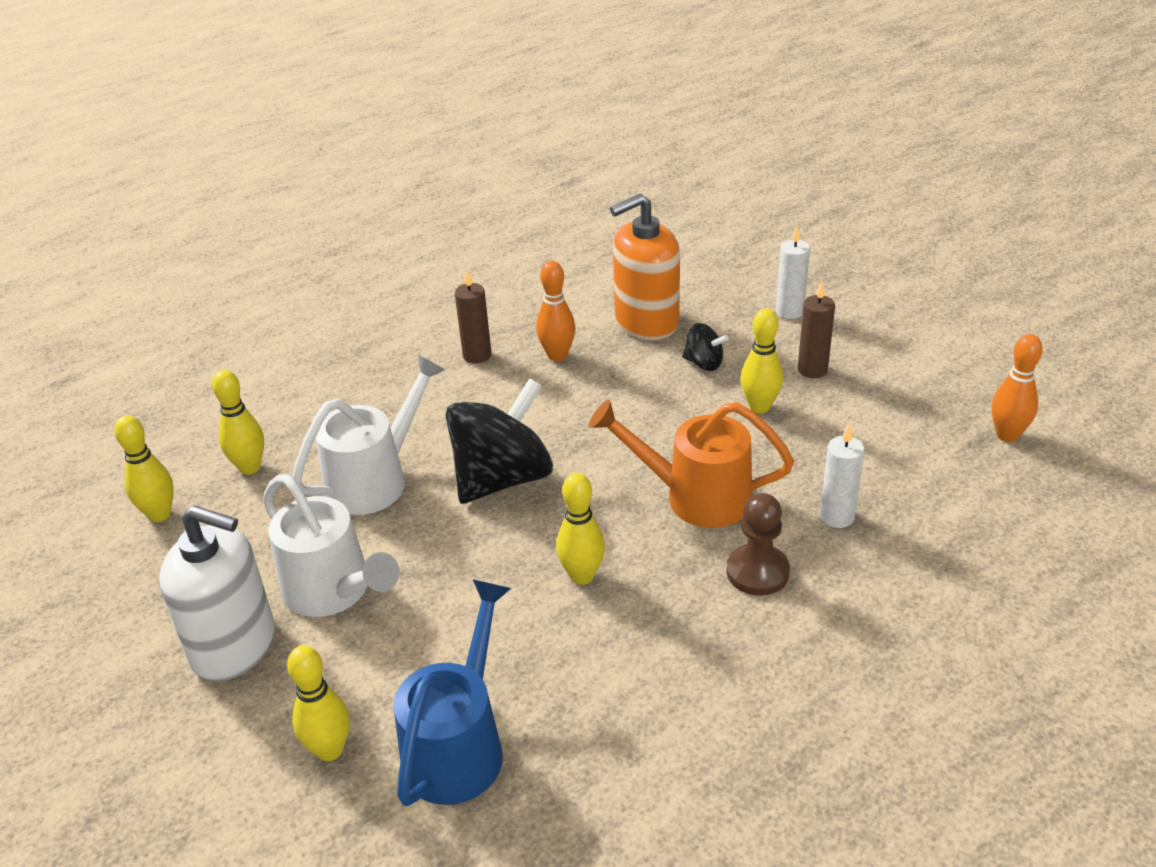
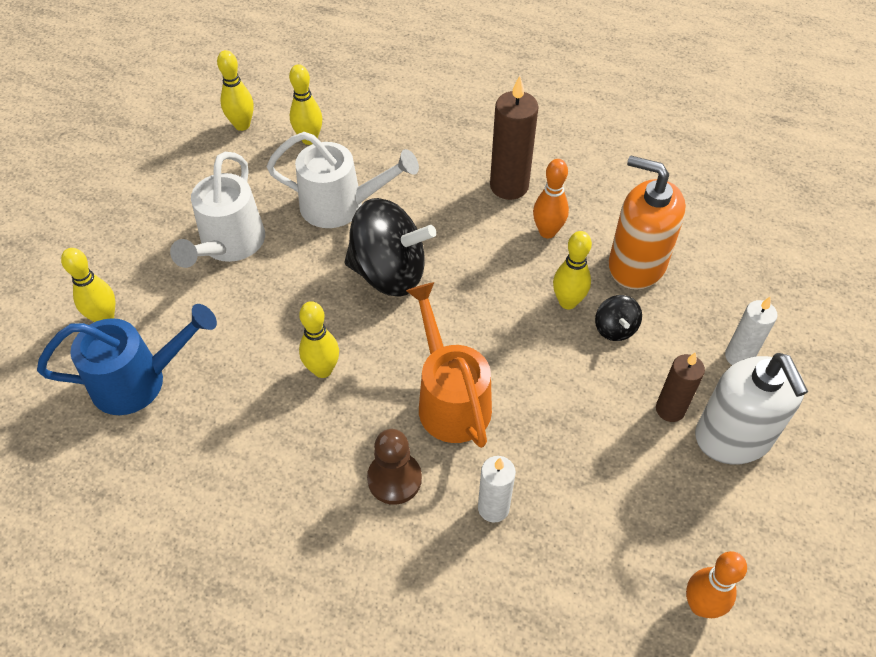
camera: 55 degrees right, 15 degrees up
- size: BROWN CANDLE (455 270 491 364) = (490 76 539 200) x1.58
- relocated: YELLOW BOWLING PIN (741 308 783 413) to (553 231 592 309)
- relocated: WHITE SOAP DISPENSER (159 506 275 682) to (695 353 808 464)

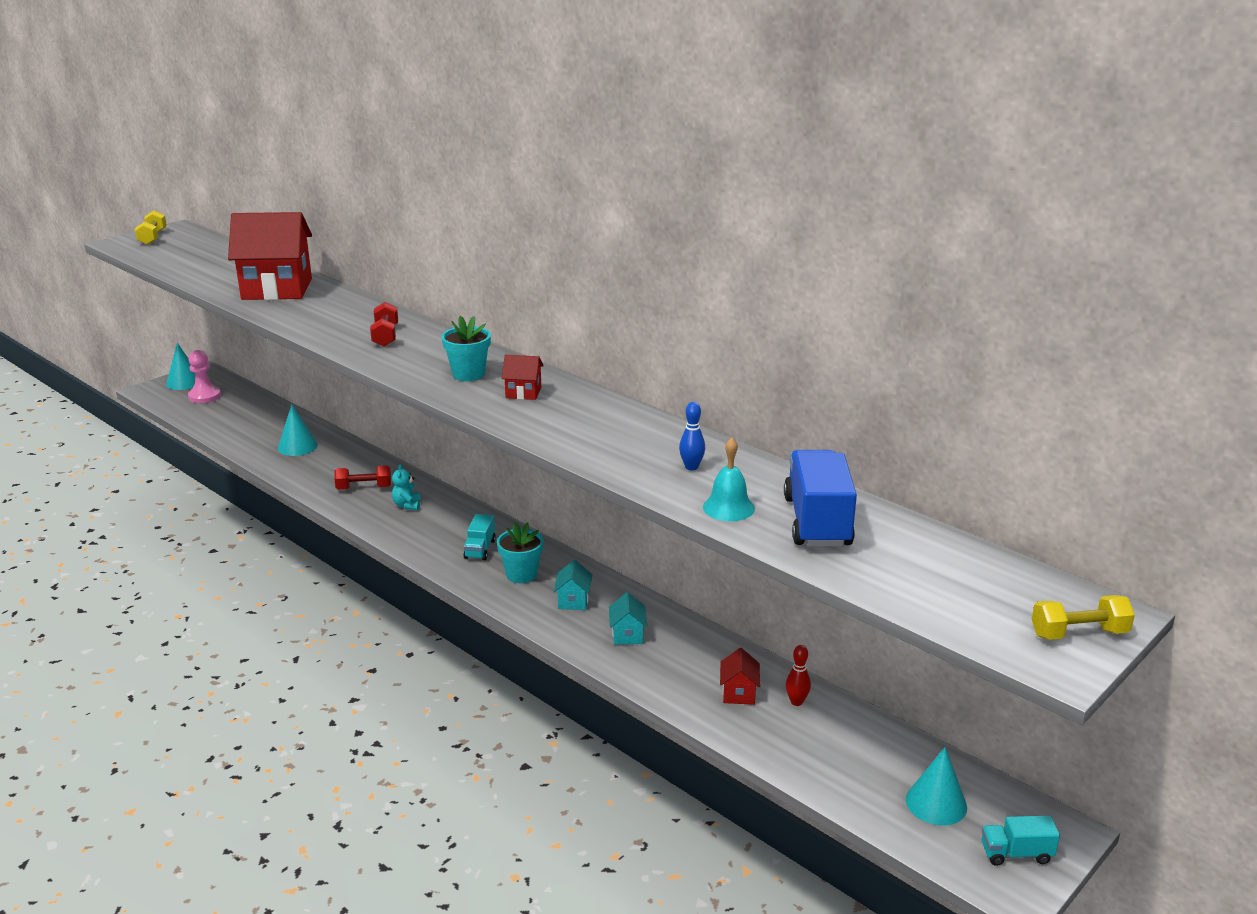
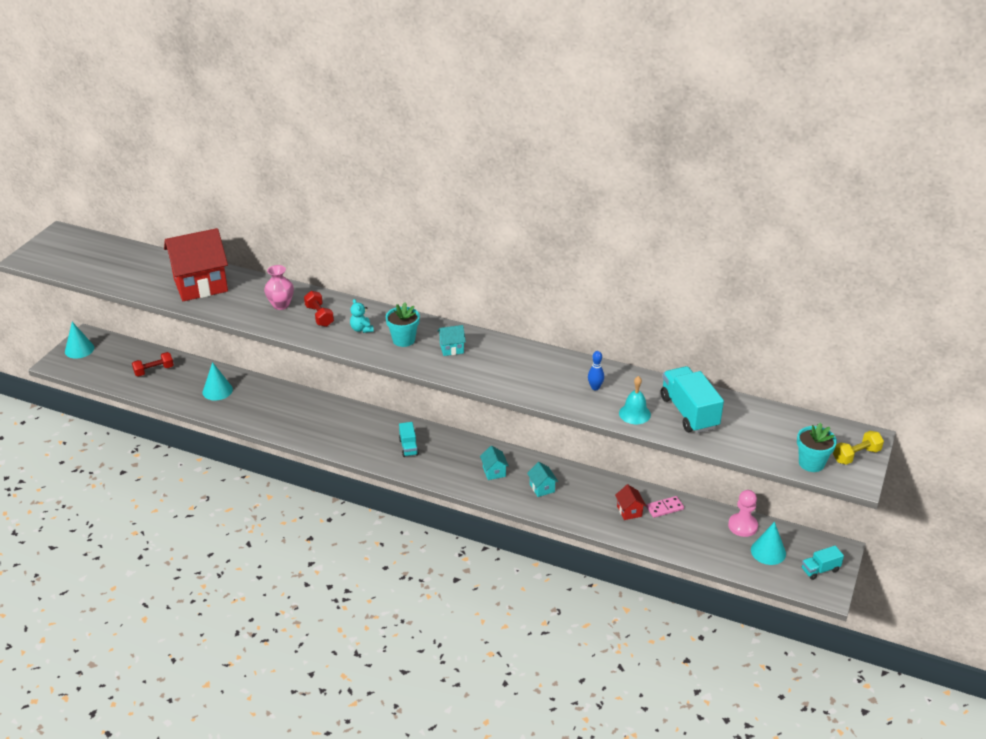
camera: 20 degrees left, 10 degrees up
- relocated: RED DUMBBELL (334 466 391 490) to (132 352 174 377)
- appeared: PINK VASE (264 265 294 310)
- relocated: TURQUOISE TEDDY BEAR (392 464 421 510) to (350 299 374 333)
- colour: RED HOUSE (502 355 544 400) to TURQUOISE HOUSE (438 325 466 356)
- exchanged: RED BOWLING PIN (786 645 811 706) to PINK DOMINO (646 496 684 518)
- colour: BLUE TRUCK (784 450 857 547) to TURQUOISE TRUCK (661 366 724 433)
- relocated: PINK PAWN (188 350 221 403) to (728 490 758 537)
- relocated: TURQUOISE FLOWER POT (497 522 544 583) to (797 423 837 472)
- missing: YELLOW DUMBBELL (135 210 167 245)

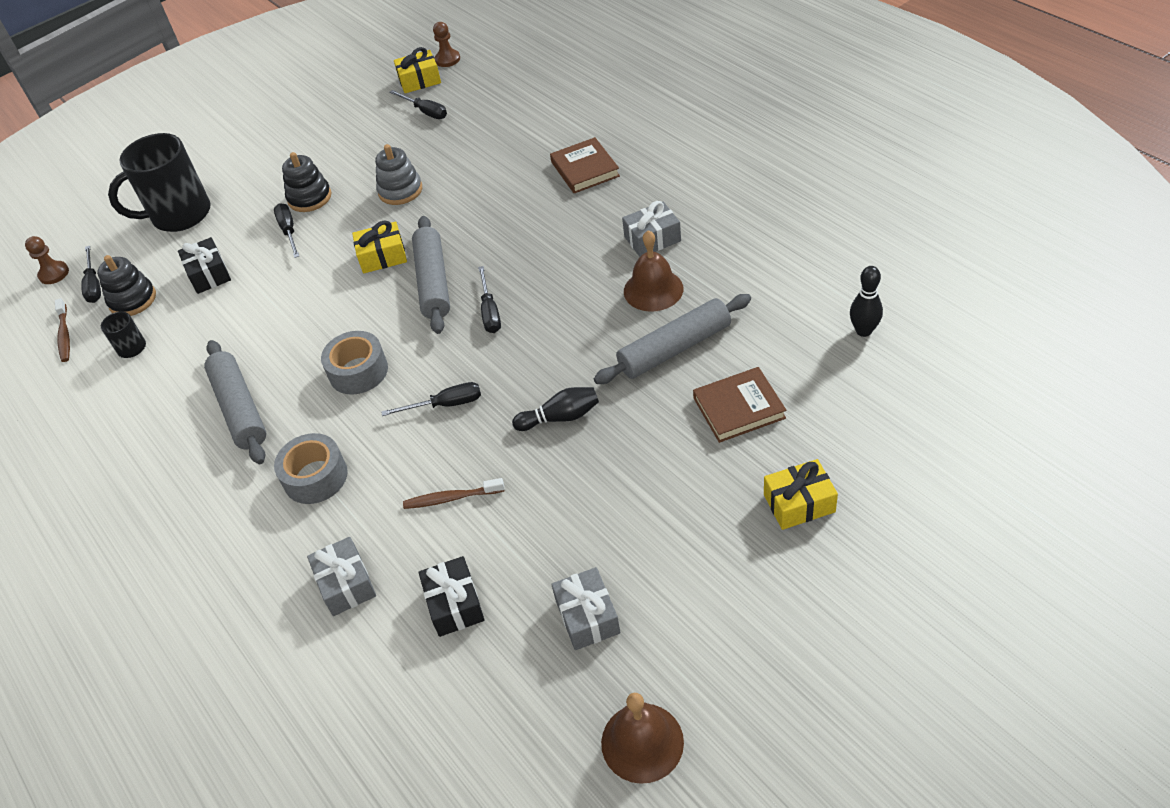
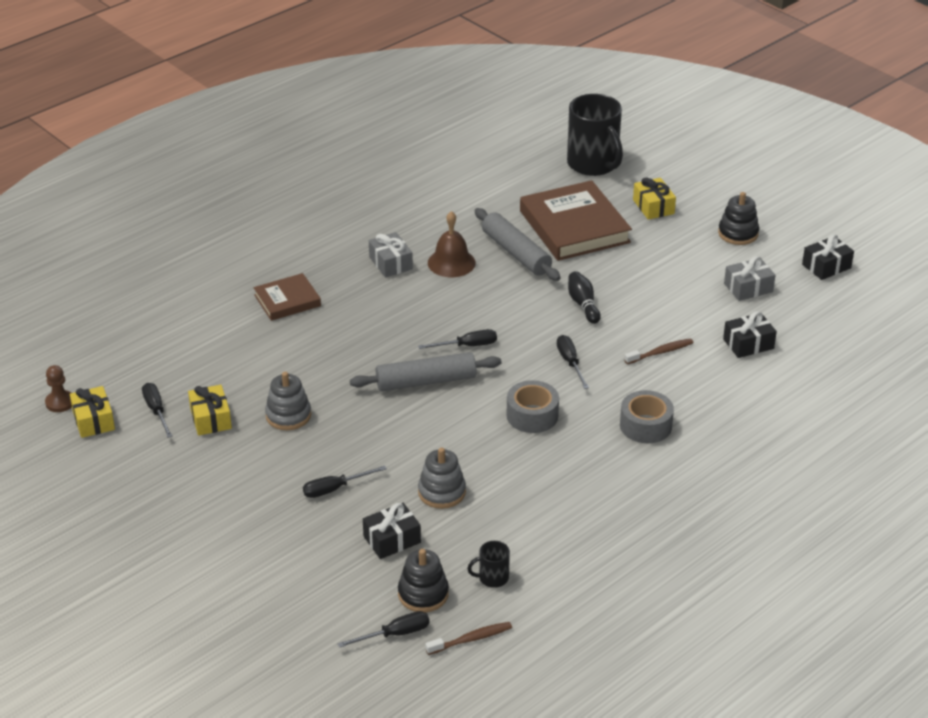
camera: 100 degrees left, 10 degrees down
- spun: BLACK SCREWDRIVER (389 90 447 119) = (142 383 173 438) 60 degrees counterclockwise
- relocated: YELLOW GIFT (352 220 407 273) to (188 385 232 436)
- appeared: GREY STACKING TOY (418 448 466 509)
- size: BROWN BOOK (693 367 786 443) = (520 180 632 261) x1.81
- relocated: BLACK MUG (108 133 211 232) to (567 94 623 176)
- spun: BROWN TOOTHBRUSH (403 478 504 509) = (625 338 694 364) 105 degrees counterclockwise
- relocated: BLACK STACKING TOY (282 152 331 212) to (718 192 759 245)
- exchanged: BROWN BELL (601 693 684 784) to BLACK GIFT (802 234 854 280)
- missing: BROWN PAWN (25 236 69 284)
- missing: GREY ROLLING PIN (204 340 266 464)
- missing: GREY GIFT (307 537 376 616)
- missing: BLACK BOWLING PIN (850 266 883 337)

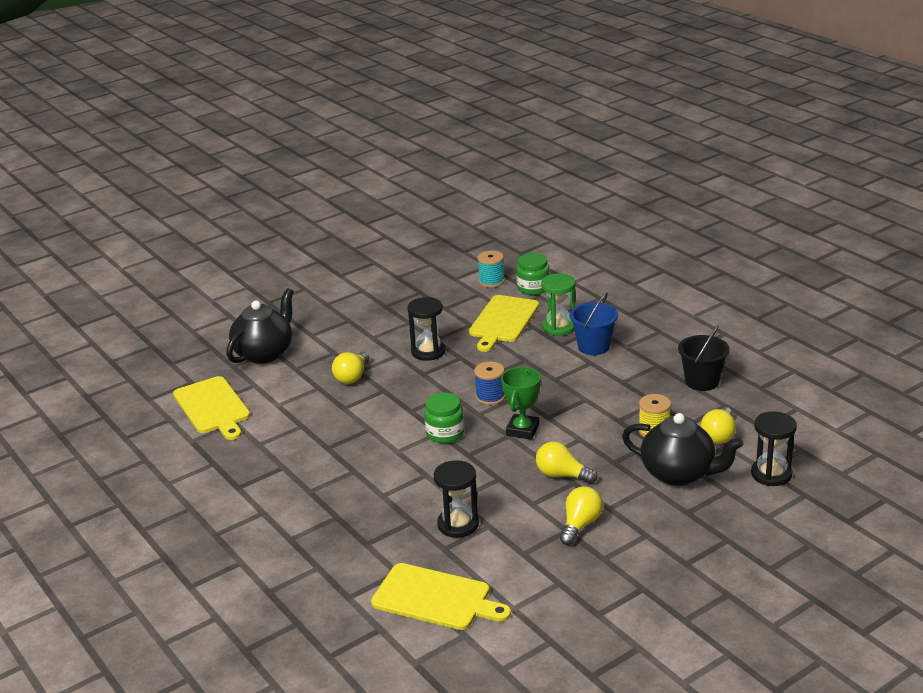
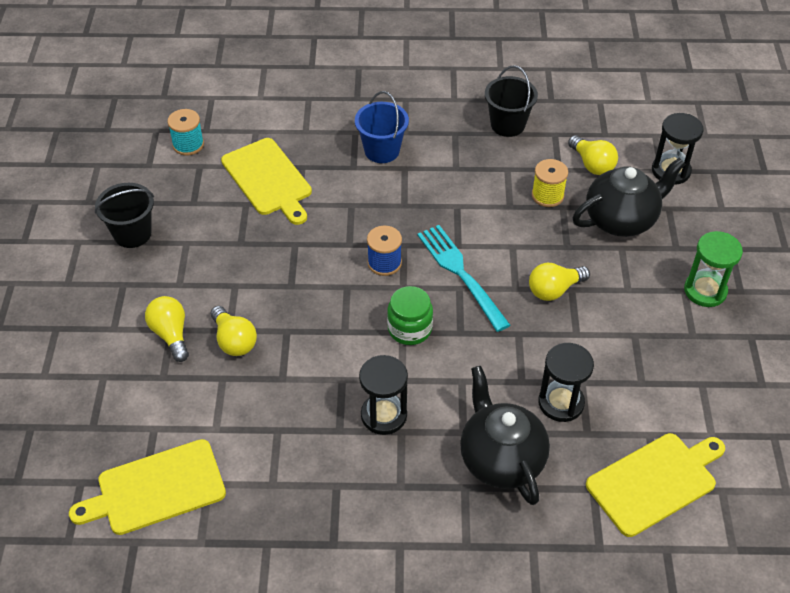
camera: 55 degrees left, 20 degrees up
- spun: YELLOW CUTTING BOARD (173 376 250 440) = (69 439 226 535) 150 degrees clockwise
- appeared: BLACK BUCKET (95 183 154 248)
- relocated: YELLOW LIGHT BULB (560 486 603 545) to (145 296 189 362)
- relocated: BLACK HOURGLASS (407 297 446 361) to (359 355 408 435)
- exchanged: GREEN TROPHY (501 367 541 440) to TURQUOISE FORK (417 225 510 332)
- relocated: BLACK TEAPOT (226 288 294 364) to (460 366 550 505)
- relocated: GREEN HOURGLASS (541 273 576 336) to (684 231 743 307)
- missing: GREEN JAR (516 253 550 295)

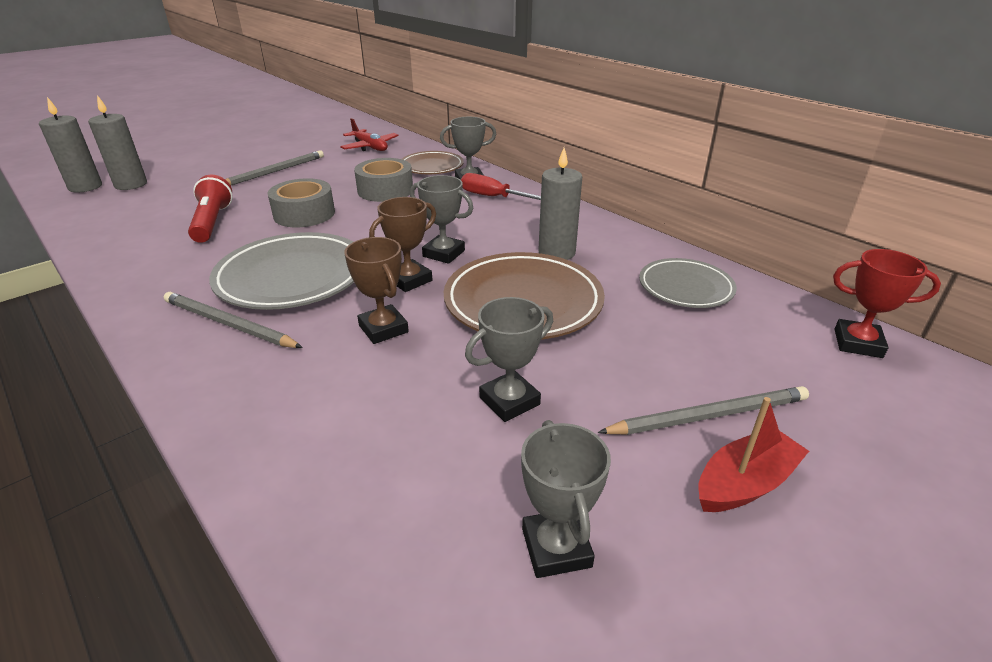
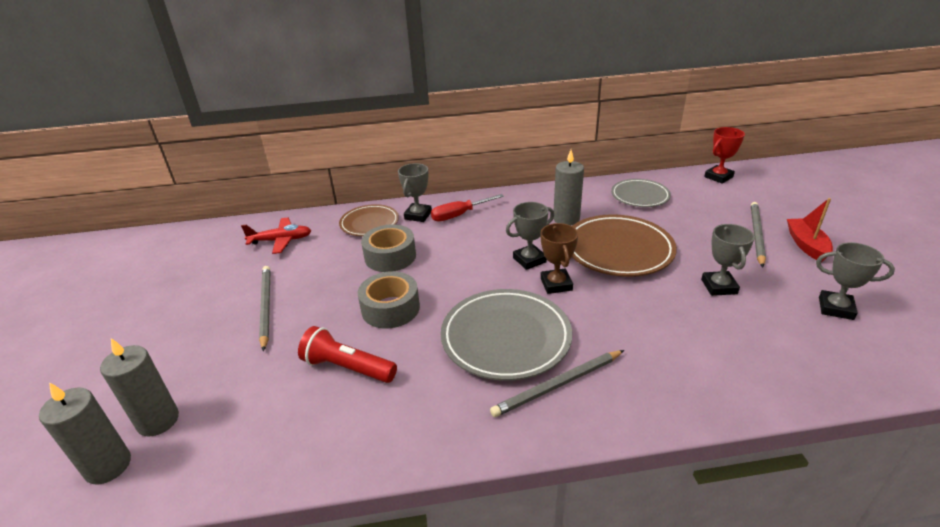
camera: 55 degrees left, 0 degrees up
- missing: BROWN TROPHY (344 237 409 344)

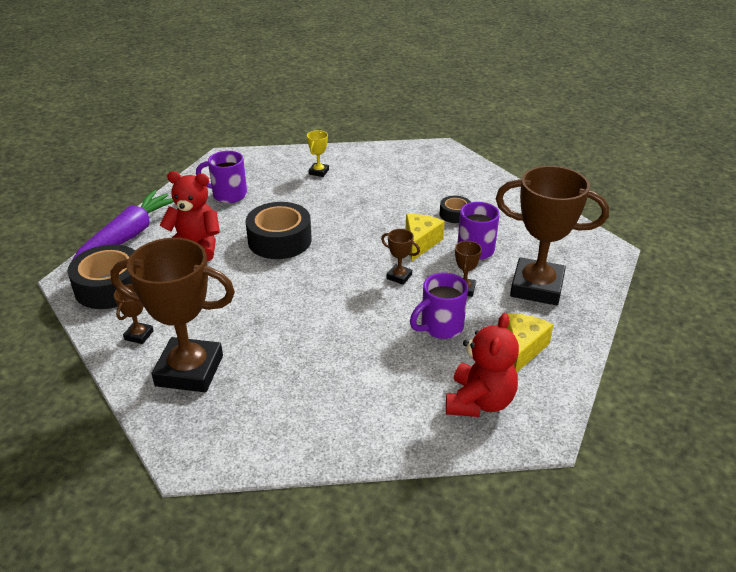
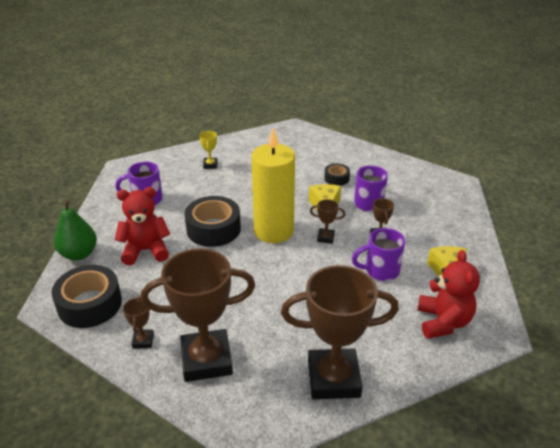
camera: 20 degrees left, 0 degrees up
- exchanged: PURPLE CARROT (72 190 174 260) to GREEN PEAR (54 199 97 260)
- appeared: YELLOW CANDLE (251 128 295 243)
- relocated: BROWN TROPHY (496 166 609 305) to (281 265 399 399)
- spun: PURPLE MUG (410 273 468 339) = (352 228 405 281) 45 degrees clockwise

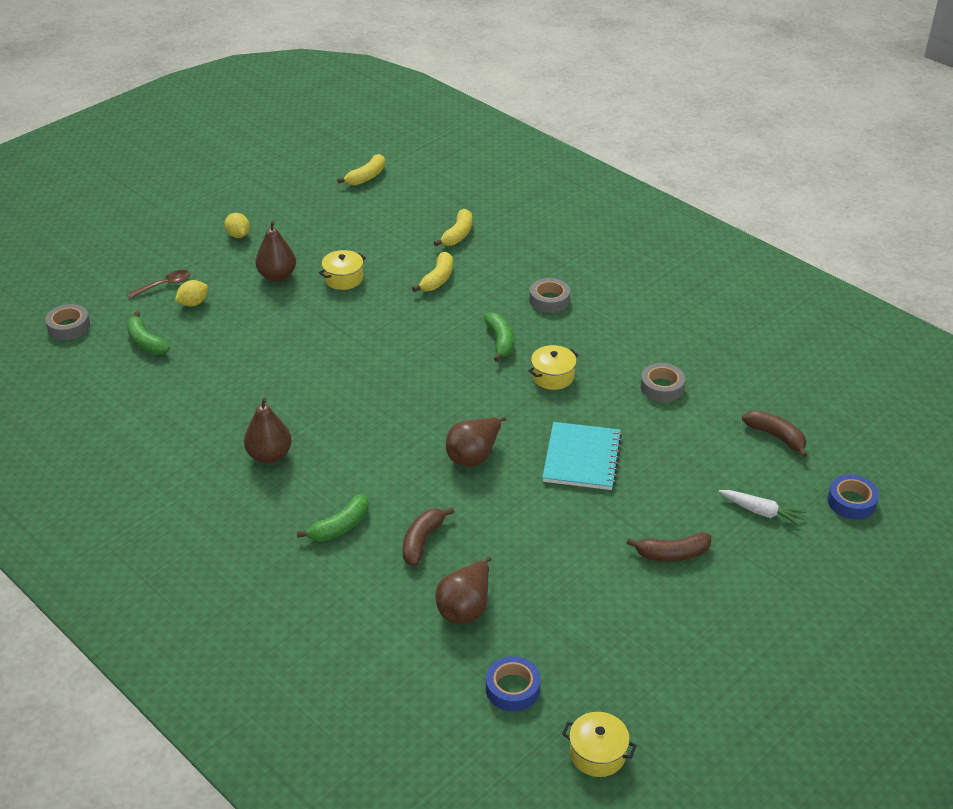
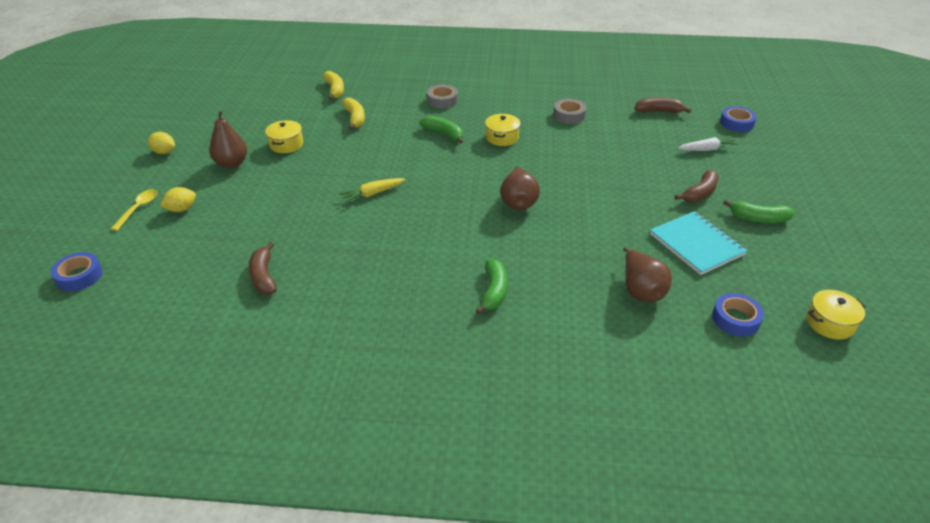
camera: 40 degrees left, 0 degrees up
- colour: GREY TAPE (45 304 90 340) to BLUE TAPE (51 252 103 291)
- colour: BROWN SPOON (127 270 190 299) to YELLOW SPOON (111 189 157 231)
- spun: YELLOW LEMON (175 280 208 307) = (160 187 196 212) 45 degrees clockwise
- relocated: BROWN BANANA (403 507 454 566) to (249 242 277 295)
- appeared: YELLOW CARROT (339 178 405 203)
- relocated: TURQUOISE NOTEBOOK (542 422 622 490) to (650 211 748 275)
- relocated: GREEN BANANA (126 311 170 355) to (723 200 794 223)
- missing: BROWN PEAR (244 397 292 464)
- missing: YELLOW BANANA (337 154 385 186)

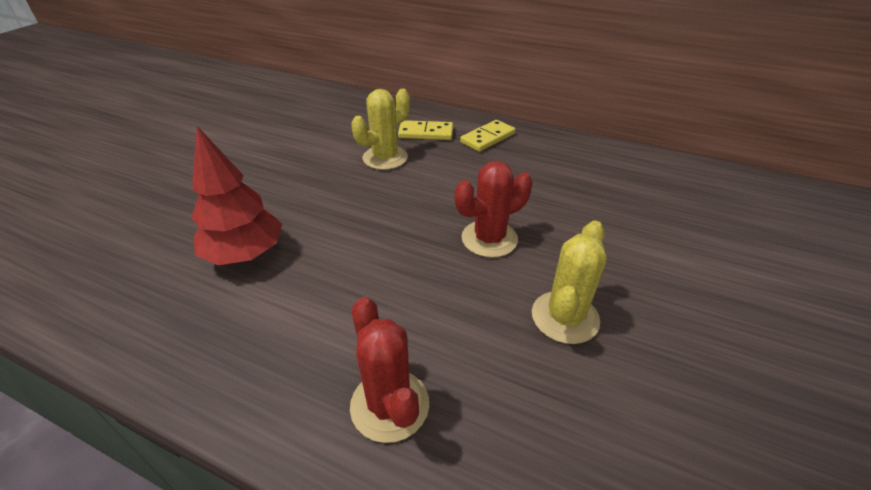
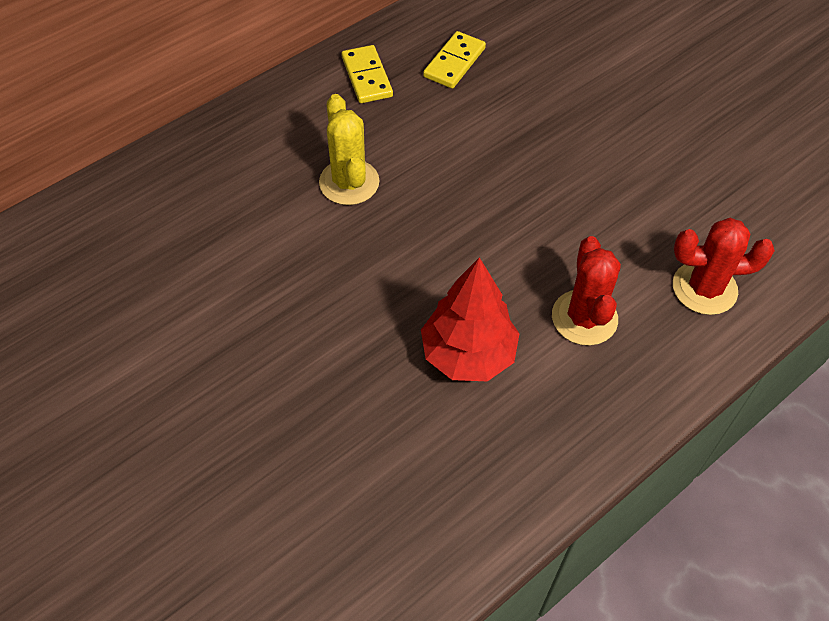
camera: 65 degrees left, 15 degrees up
- relocated: YELLOW DOMINO (398 120 453 140) to (423 31 486 89)
- relocated: RED CACTUS (455 161 532 258) to (552 236 621 346)
- missing: YELLOW CACTUS (532 221 607 344)

